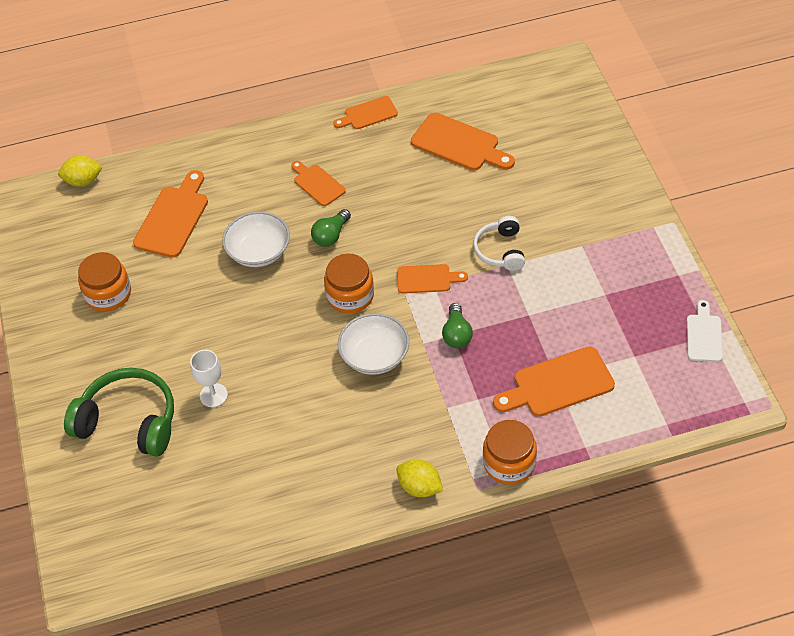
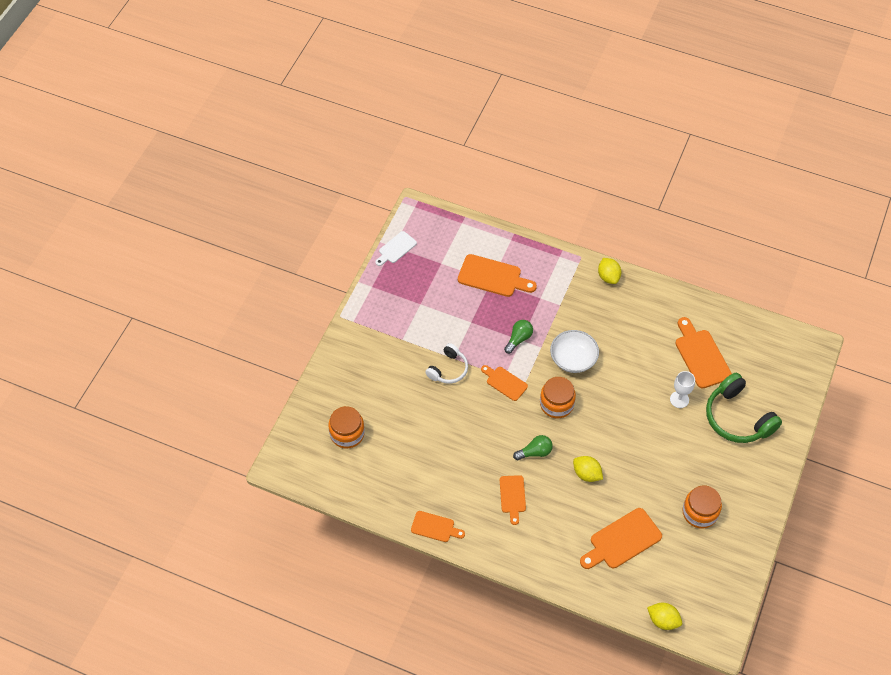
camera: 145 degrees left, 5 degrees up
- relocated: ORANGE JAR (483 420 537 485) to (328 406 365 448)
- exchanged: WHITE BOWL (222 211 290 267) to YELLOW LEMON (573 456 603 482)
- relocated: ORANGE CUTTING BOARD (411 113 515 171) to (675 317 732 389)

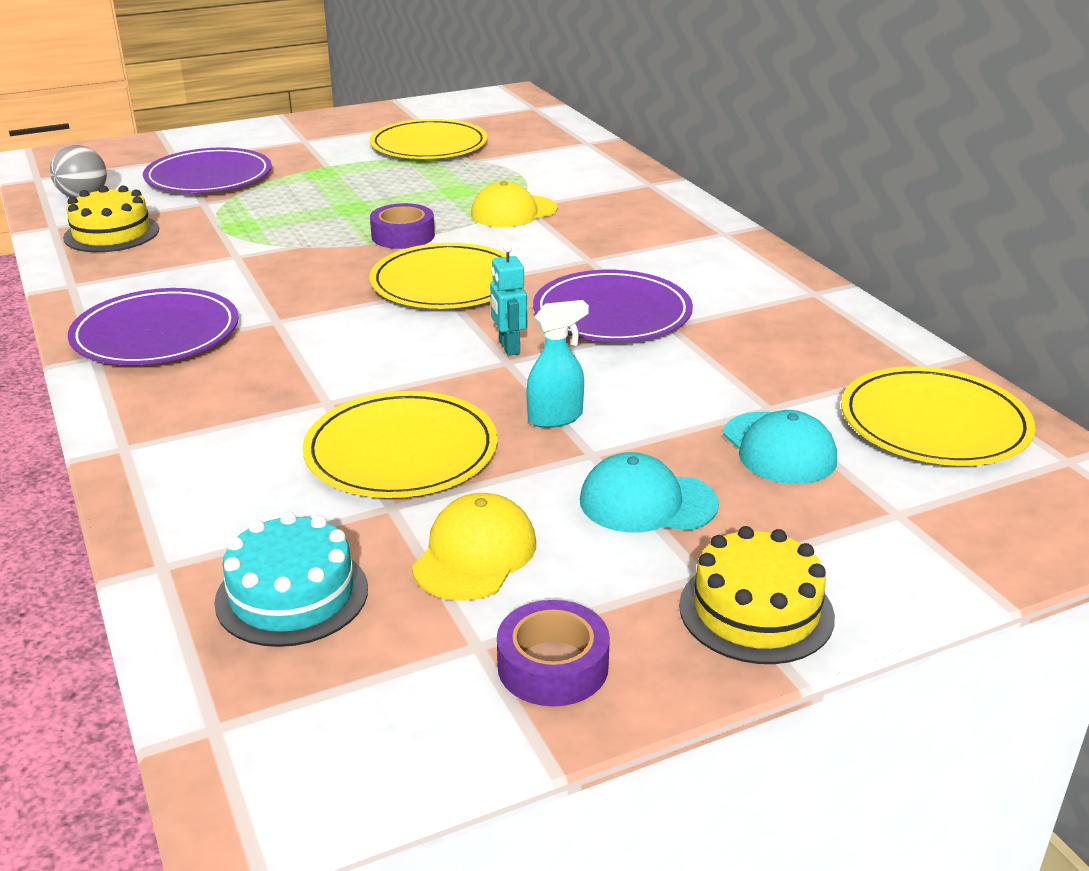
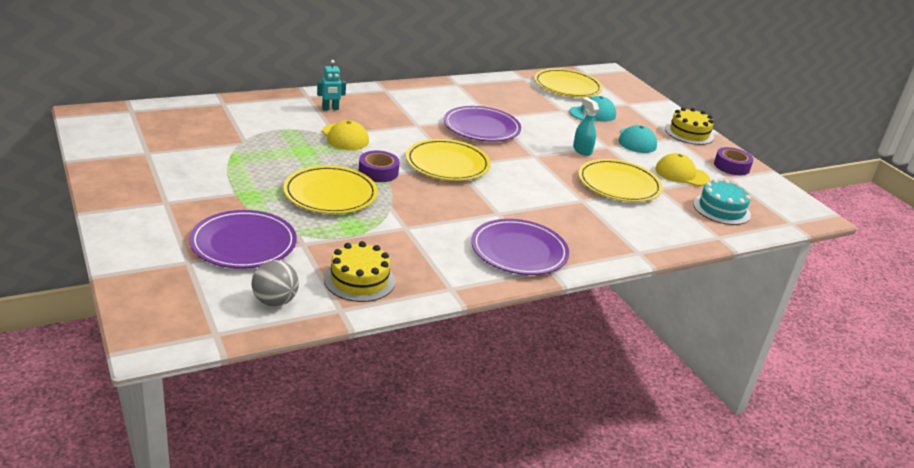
camera: 95 degrees left, 0 degrees up
- relocated: YELLOW PLATE (370 119 488 159) to (283 165 378 214)
- relocated: TURQUOISE ROBOT (490 244 527 356) to (317 60 346 110)

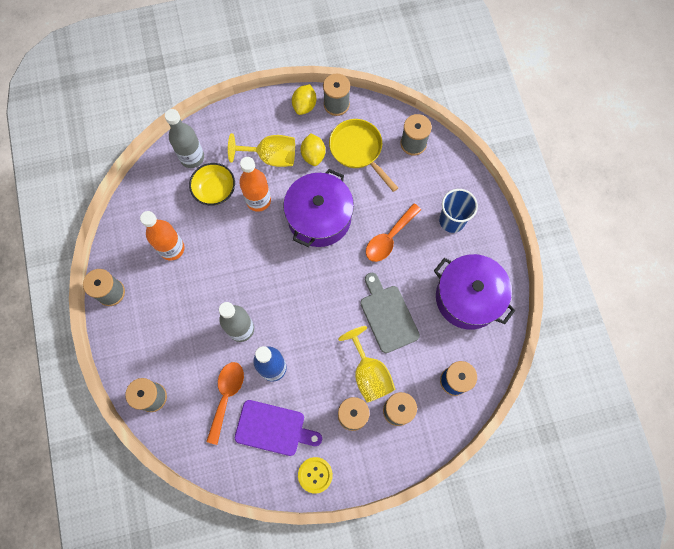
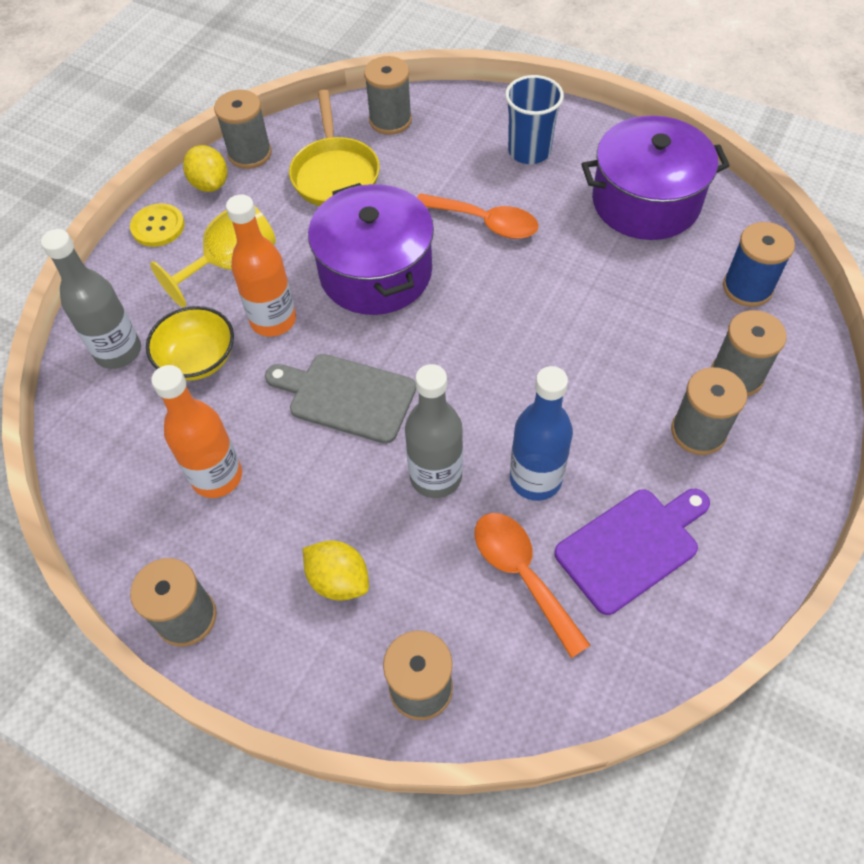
camera: 45 degrees left, 15 degrees down
- relocated: YELLOW BUTTON (298 457 333 494) to (130 203 185 247)
- relocated: GREY CUTTING BOARD (360 273 420 353) to (265 354 416 444)
- spun: YELLOW PAN (329 119 398 192) = (289 90 380 206) 105 degrees counterclockwise
- relocated: YELLOW LEMON (301 133 326 166) to (303 540 369 601)
- spun: ORANGE SPOON (366 203 421 262) = (417 193 539 239) 60 degrees counterclockwise
- missing: YELLOW GOBLET (338 326 395 402)

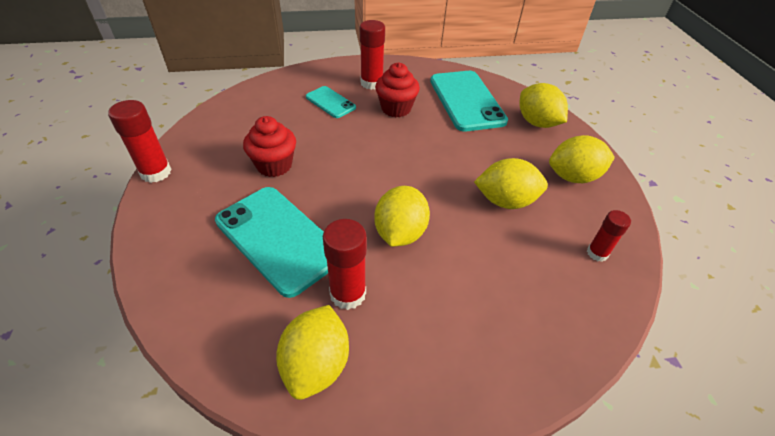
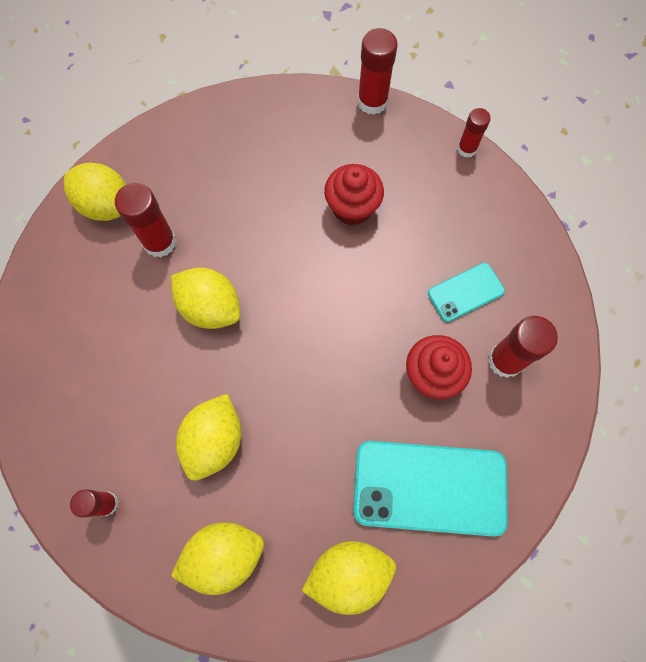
camera: 110 degrees right, 25 degrees up
- spun: YELLOW LEMON (549 135 615 183) = (171 522 264 595) 60 degrees clockwise
- appeared: RED GLUE STICK (457 108 491 158)
- missing: TURQUOISE PHONE (215 187 328 298)

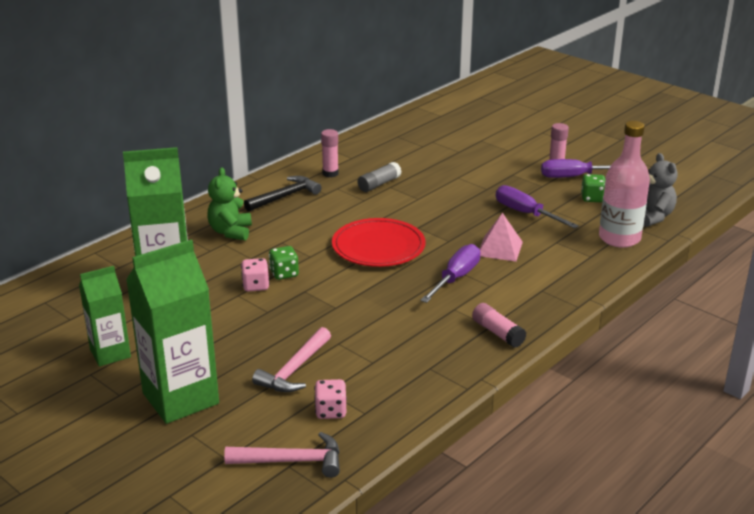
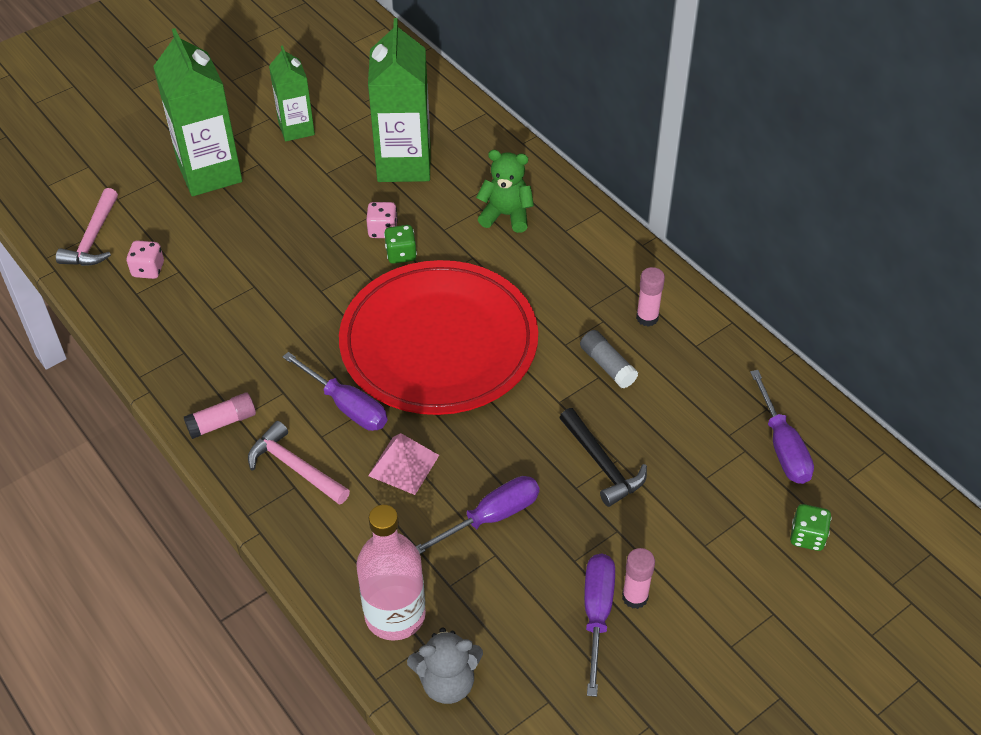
camera: 100 degrees right, 20 degrees up
- relocated: PINK HAMMER (252 327 331 392) to (248 421 350 505)
- size: RED PLATE (332 218 425 267) = (339 260 538 415) x1.70
- relocated: BLACK HAMMER (244 176 322 212) to (559 408 647 507)
- appeared: PURPLE SCREWDRIVER (750 370 814 484)
- relocated: GREEN DICE (581 174 606 202) to (790 504 832 551)

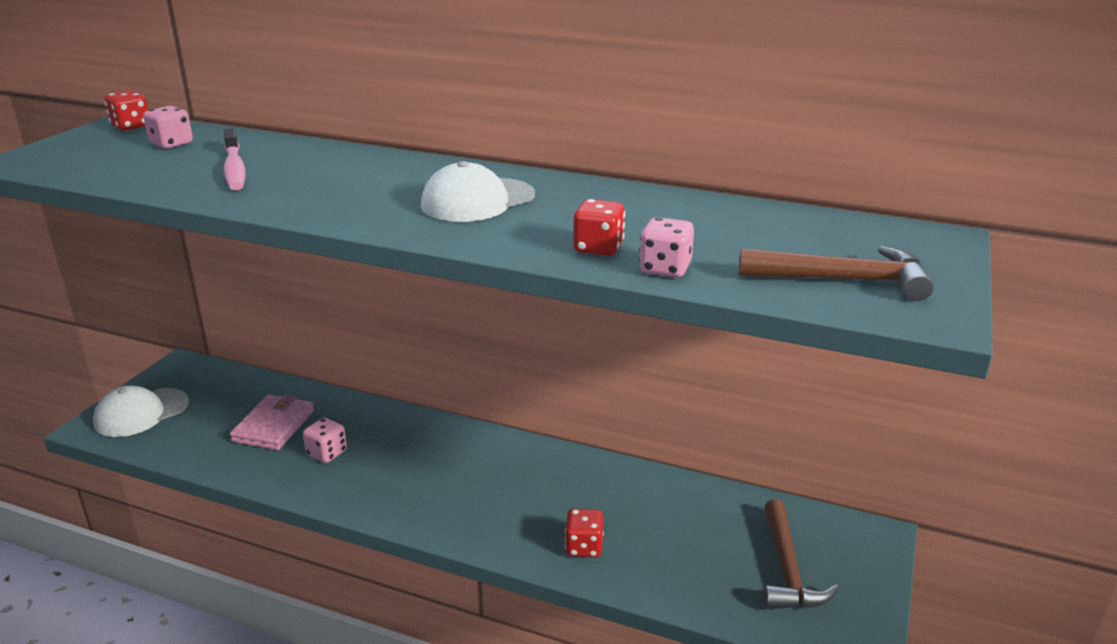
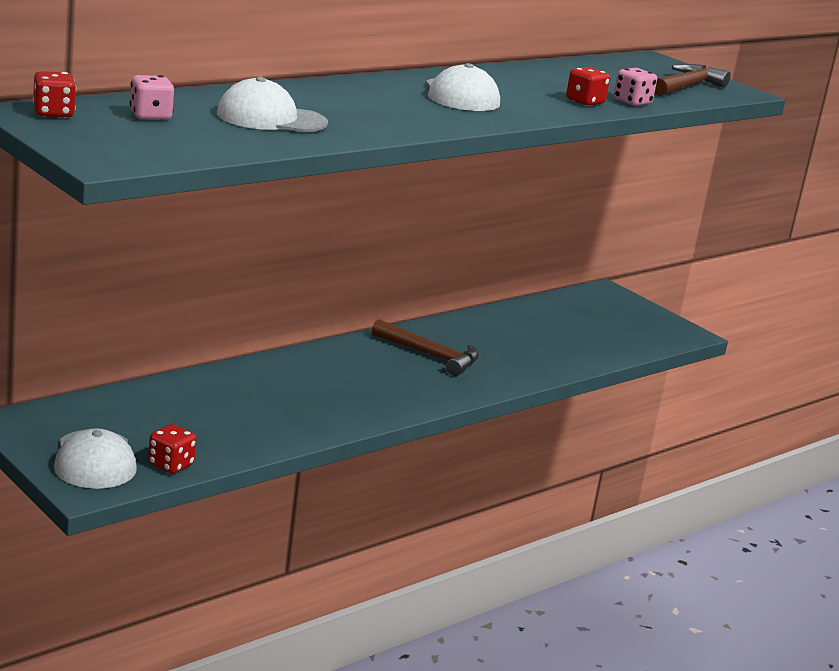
camera: 65 degrees left, 5 degrees down
- relocated: RED DICE (565 509 604 557) to (148 424 196 474)
- exchanged: PINK TOOTHBRUSH (224 128 245 190) to WHITE CAP (217 77 328 132)
- relocated: BROWN HAMMER (763 499 839 609) to (372 319 479 376)
- missing: PINK WALLET (230 394 314 450)
- missing: PINK DICE (303 418 347 463)

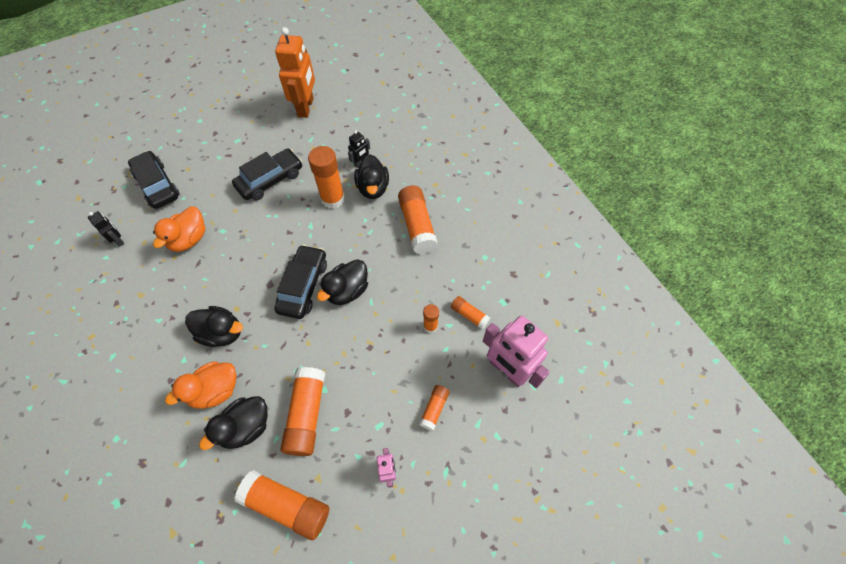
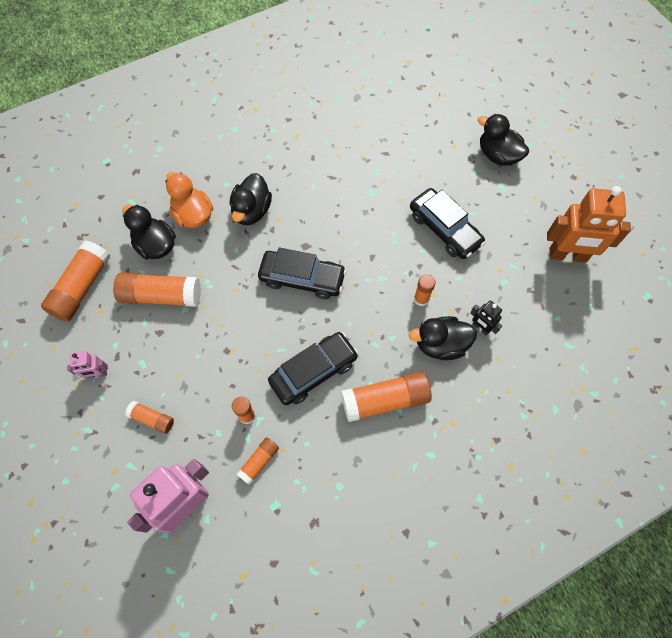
camera: 90 degrees right, 5 degrees up
- relocated: BLACK CAR (128 151 180 209) to (268 332 358 405)
- size: ORANGE GLUE STICK (308 146 345 209) = (414 274 436 306) x0.53
- relocated: BLACK DUCK (317 259 368 305) to (478 114 529 166)
- missing: BLACK ROBOT (88 211 125 247)
- missing: ORANGE DUCK (153 206 206 252)

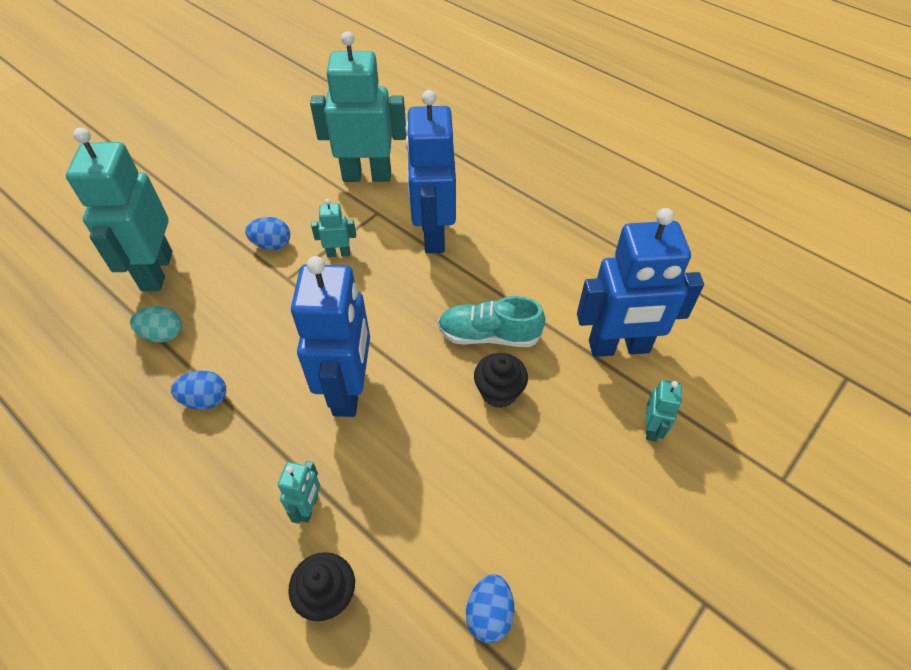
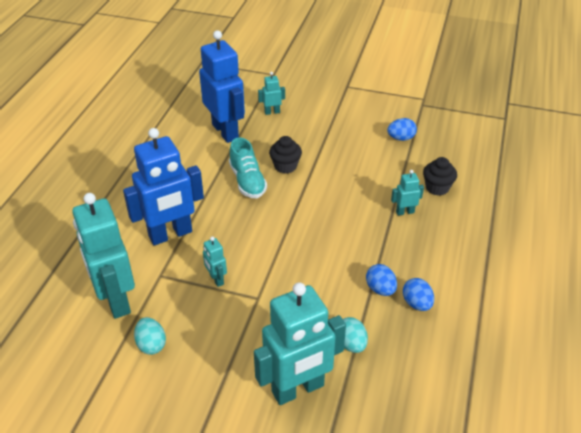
camera: 115 degrees left, 10 degrees down
- appeared: TURQUOISE EGG (134 317 166 355)
- relocated: BLUE EGG (245 217 290 250) to (403 278 434 311)
- missing: BLUE ROBOT (291 256 370 417)

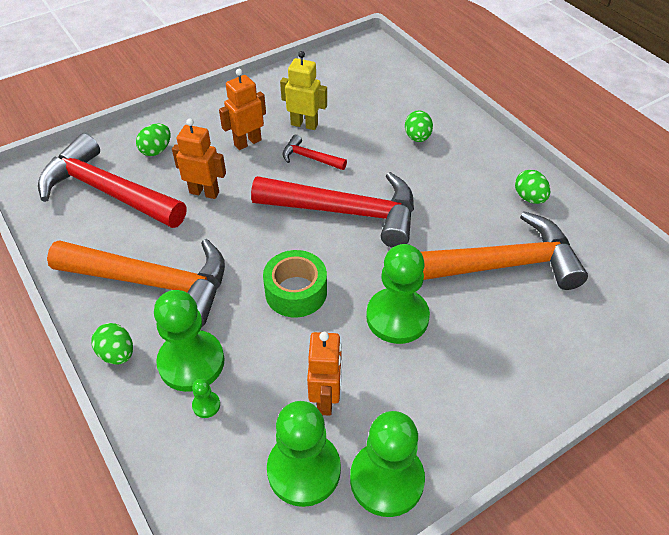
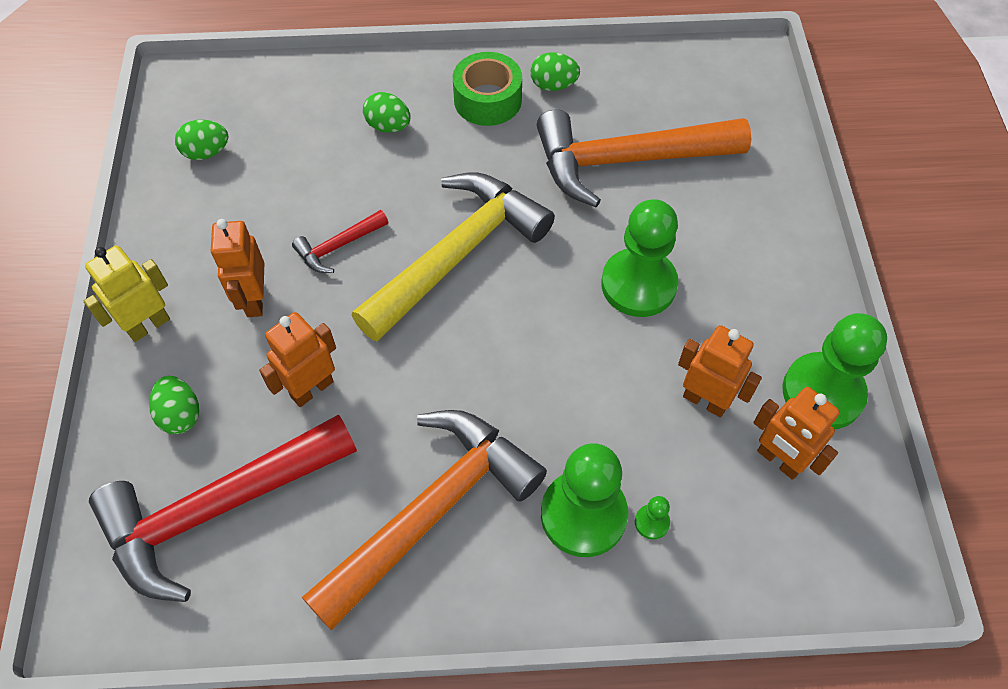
camera: 60 degrees left, 10 degrees up
- relocated: YELLOW ROBOT (280 51 327 130) to (84 245 170 342)
- relocated: GREEN EGG (91 323 133 365) to (175 120 228 160)
- colour: RED HAMMER (251 172 414 248) to YELLOW HAMMER (351 172 555 342)
- relocated: GREEN TAPE (263 250 327 317) to (453 52 522 126)
- spun: ORANGE HAMMER (421 211 588 290) = (537 109 751 207) 120 degrees counterclockwise
- exchanged: GREEN PAWN (267 401 341 507) to ORANGE ROBOT (753 387 840 480)

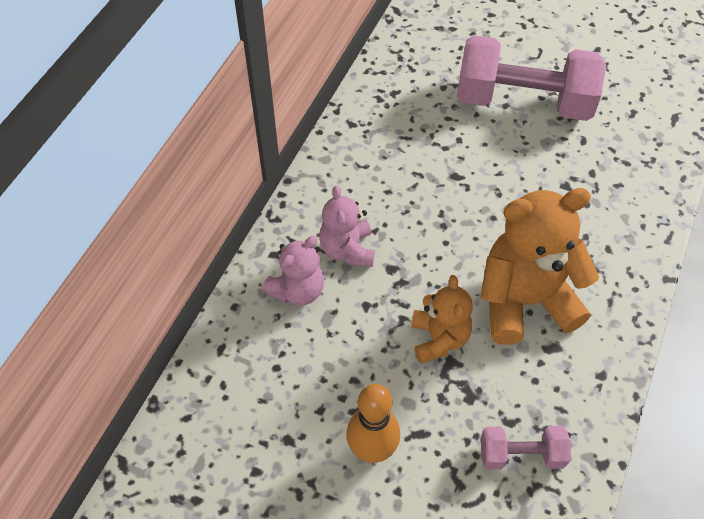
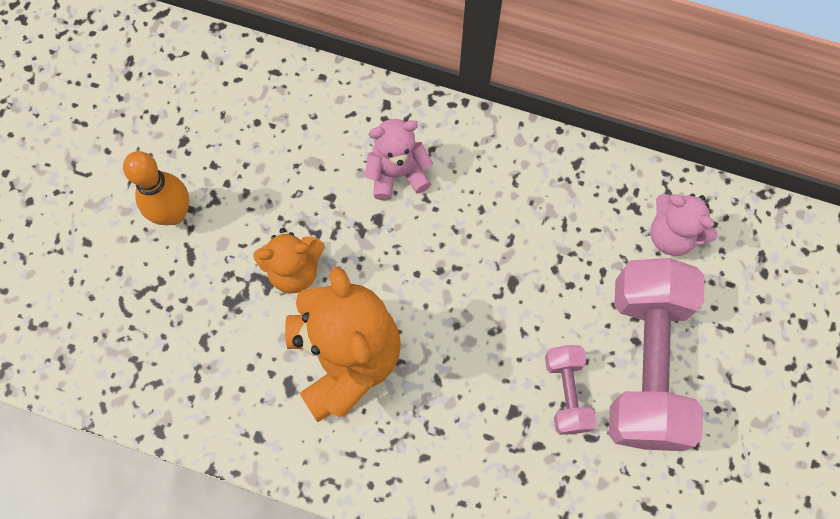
camera: 85 degrees right, 15 degrees up
- relocated: PINK DUMBBELL (481 426 571 470) to (545 345 596 435)
- relocated: PINK TEDDY BEAR (262 236 324 306) to (650 194 717 256)

